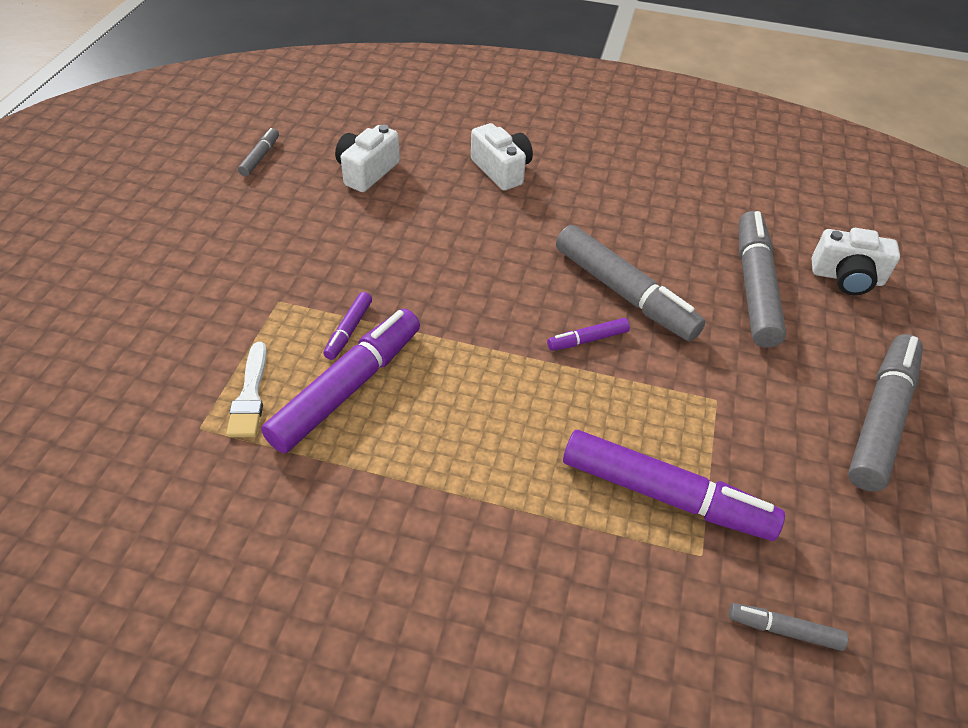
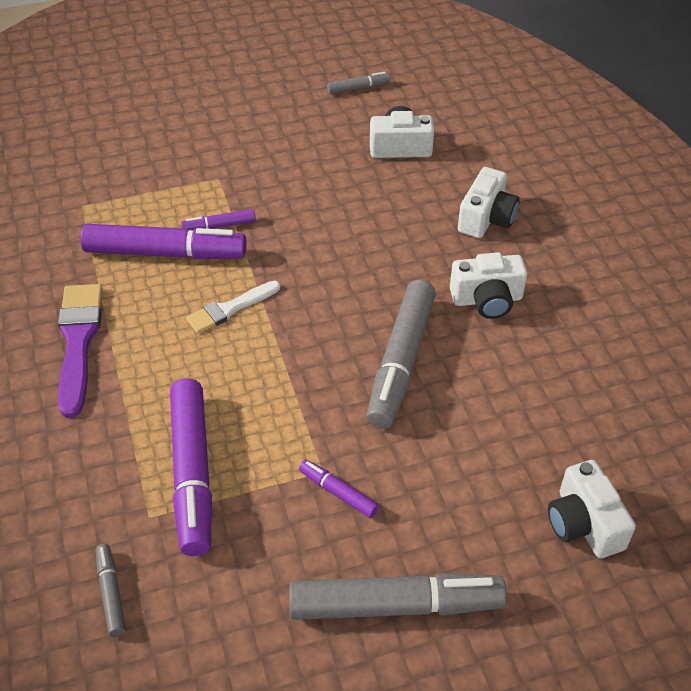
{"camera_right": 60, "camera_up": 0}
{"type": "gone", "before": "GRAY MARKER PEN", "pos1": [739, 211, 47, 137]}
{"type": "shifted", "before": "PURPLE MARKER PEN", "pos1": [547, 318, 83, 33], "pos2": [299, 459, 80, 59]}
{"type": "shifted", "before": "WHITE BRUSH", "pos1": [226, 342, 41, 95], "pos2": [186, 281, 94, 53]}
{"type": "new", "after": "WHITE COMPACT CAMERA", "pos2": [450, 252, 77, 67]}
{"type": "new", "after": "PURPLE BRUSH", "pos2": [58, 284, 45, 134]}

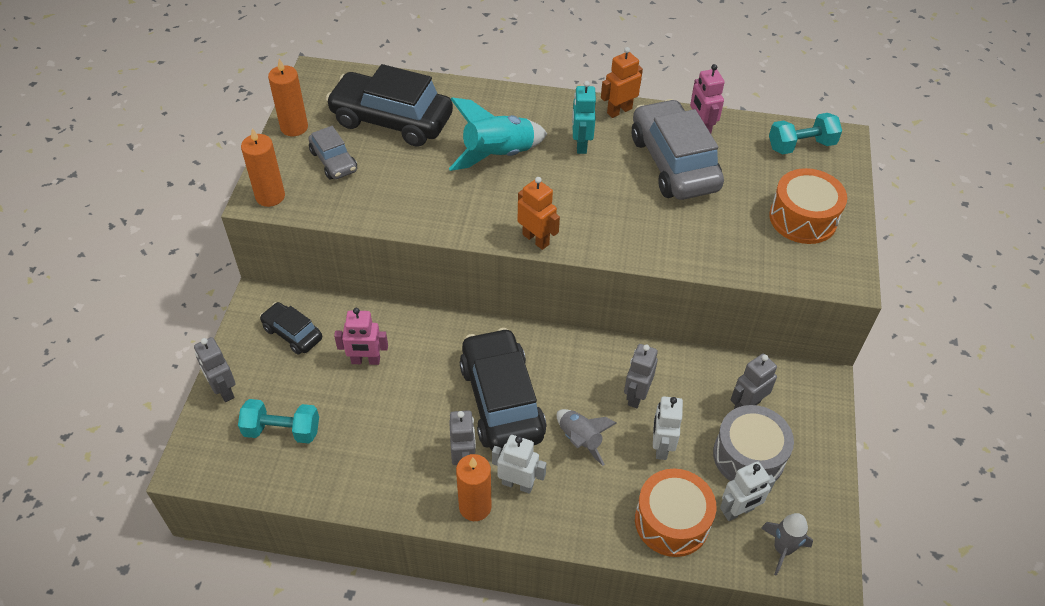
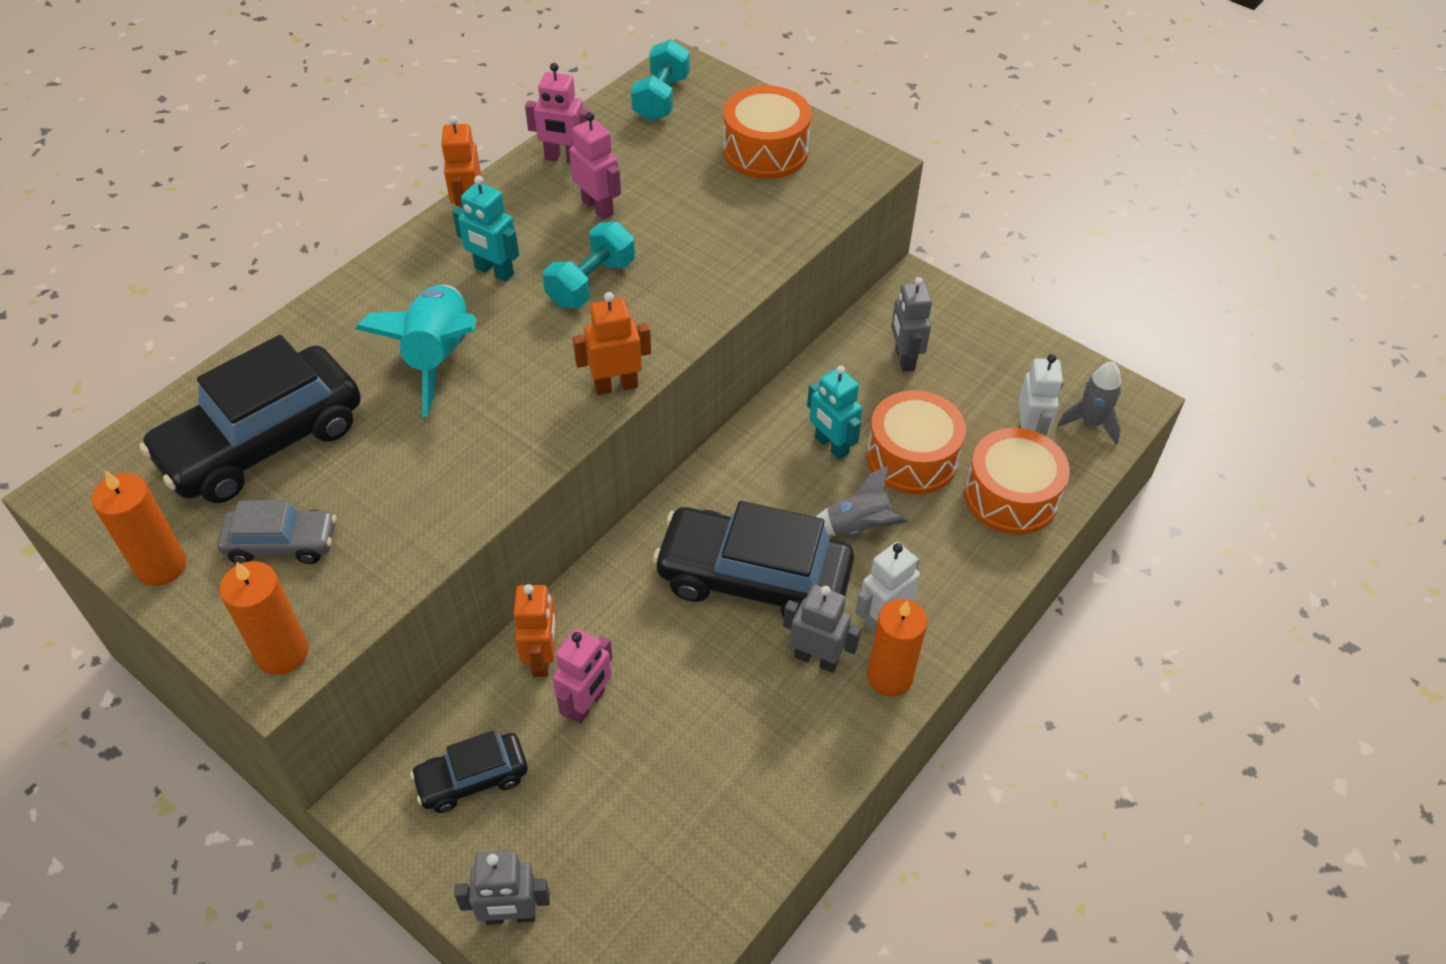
{"camera_right": -60, "camera_up": 0}
{"type": "swapped", "before": "GRAY AUTOMOBILE", "after": "ROSE-PINK ROBOT", "pos1": [632, 99, 92, 101], "pos2": [569, 112, 52, 108]}
{"type": "repainted", "before": "GRAY ROBOT", "after": "TEAL ROBOT", "pos1": [624, 344, 34, 64], "pos2": [807, 366, 55, 94]}
{"type": "swapped", "before": "WHITE ROBOT", "after": "ORANGE-COLOURED SNARE DRUM", "pos1": [653, 396, 30, 64], "pos2": [867, 390, 99, 104]}
{"type": "shifted", "before": "TEAL DUMBBELL", "pos1": [238, 399, 81, 45], "pos2": [543, 222, 92, 86]}
{"type": "gone", "before": "GRAY SNARE DRUM", "pos1": [713, 405, 81, 76]}
{"type": "new", "after": "ORANGE-COLOURED ROBOT", "pos2": [514, 584, 43, 93]}

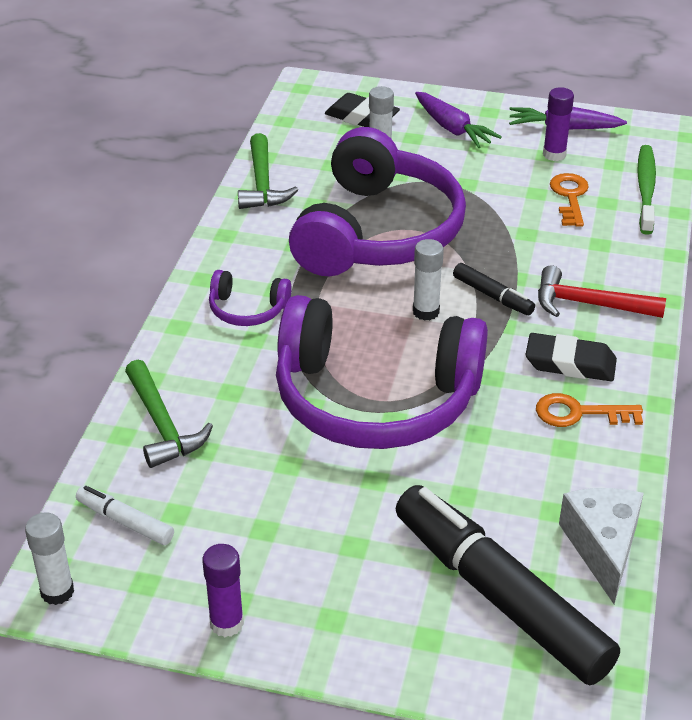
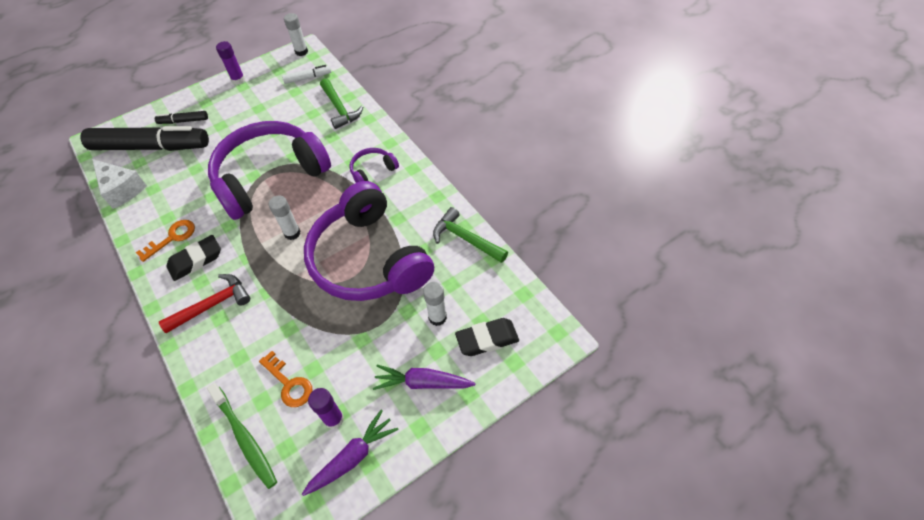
{"camera_right": 135, "camera_up": 15}
{"type": "shifted", "before": "BLACK MARKER PEN", "pos1": [453, 263, 82, 52], "pos2": [155, 111, 53, 13]}
{"type": "rotated", "before": "GREEN HAMMER", "pos1": [125, 360, 88, 108], "pos2": [320, 78, 43, 51], "turn": -135}

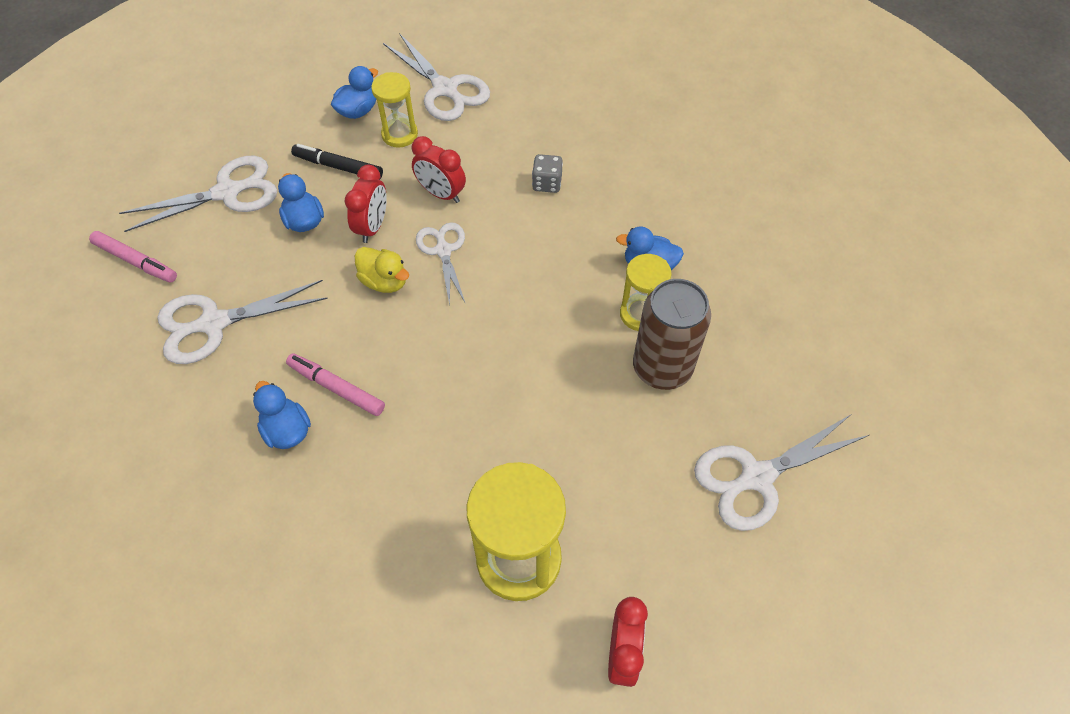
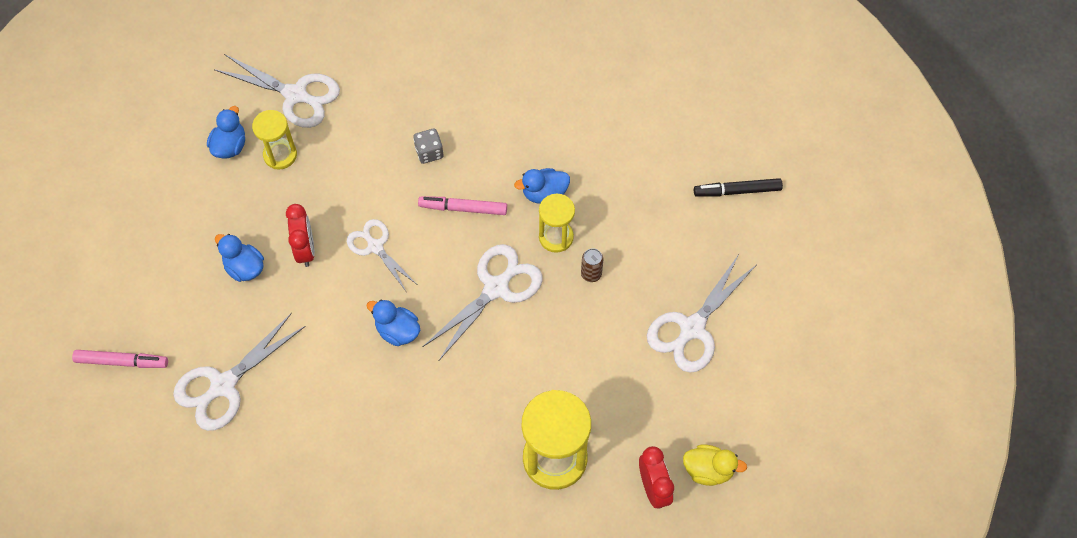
{"camera_right": -25, "camera_up": 5}
{"type": "gone", "before": "CRIMSON CLOCK", "pos1": [412, 136, 54, 67]}
{"type": "shifted", "before": "BLACK MARKER PEN", "pos1": [291, 144, 92, 36], "pos2": [694, 178, 89, 19]}
{"type": "shifted", "before": "WHITE SCISSORS", "pos1": [119, 156, 158, 76], "pos2": [423, 244, 120, 116]}
{"type": "shifted", "before": "BRIGHT YELLOW RUBBER DUCK", "pos1": [355, 247, 54, 46], "pos2": [683, 444, 64, 42]}
{"type": "scaled", "before": "DARK BROWN TIN", "pos1": [633, 279, 78, 111], "pos2": [581, 248, 22, 34], "scale": 0.43}
{"type": "shifted", "before": "ROSE-PINK MARKER PEN", "pos1": [286, 354, 99, 62], "pos2": [418, 196, 89, 19]}
{"type": "shifted", "before": "ROYAL BLUE RUBBER DUCK", "pos1": [253, 381, 58, 68], "pos2": [366, 300, 54, 46]}

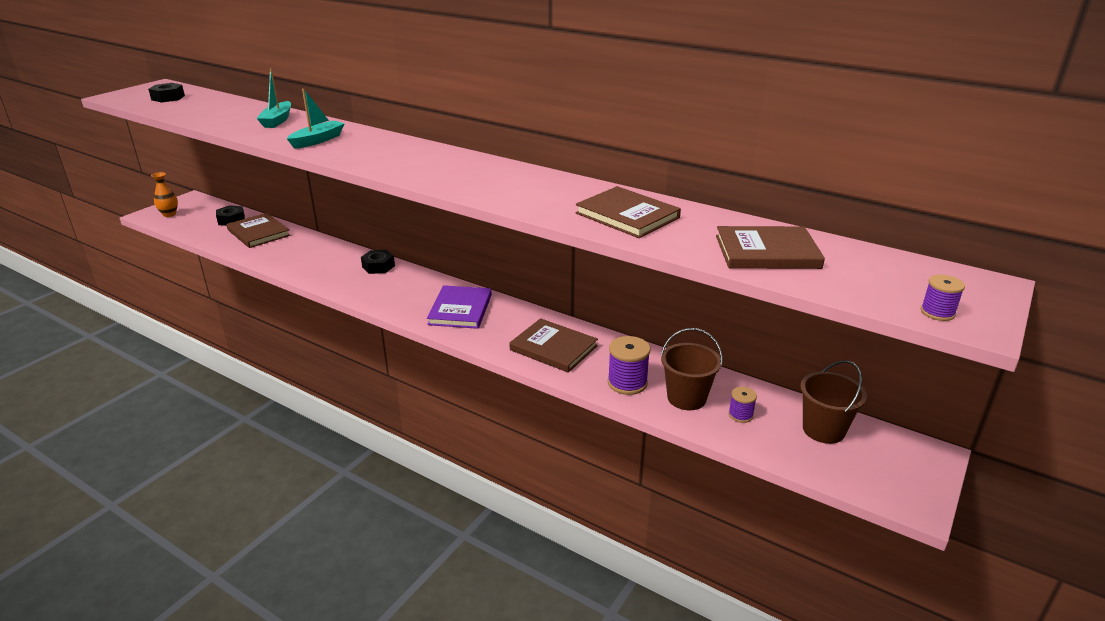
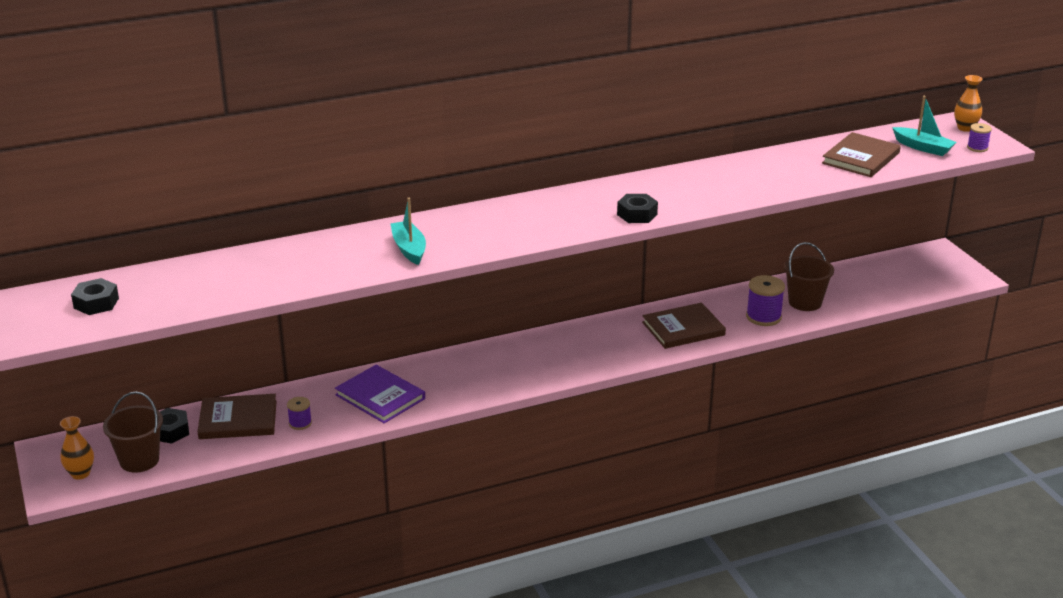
{"camera_right": -55, "camera_up": 0}
{"type": "shifted", "before": "TEAL SAILBOAT", "pos1": [257, 69, 34, 59], "pos2": [892, 96, 65, 60]}
{"type": "gone", "before": "DARK BROWN BOOK", "pos1": [575, 186, 106, 52]}
{"type": "shifted", "before": "BLACK HEX NUT", "pos1": [361, 250, 34, 24], "pos2": [617, 194, 41, 29]}
{"type": "shifted", "before": "PURPLE BOOK", "pos1": [427, 285, 65, 44], "pos2": [335, 365, 90, 58]}
{"type": "shifted", "before": "DARK BROWN SAND BUCKET", "pos1": [800, 360, 67, 84], "pos2": [103, 391, 60, 82]}
{"type": "shifted", "before": "PURPLE REEL OF THREAD", "pos1": [728, 387, 29, 36], "pos2": [287, 397, 25, 33]}
{"type": "new", "after": "ORANGE-COLOURED VASE", "pos2": [954, 75, 29, 57]}

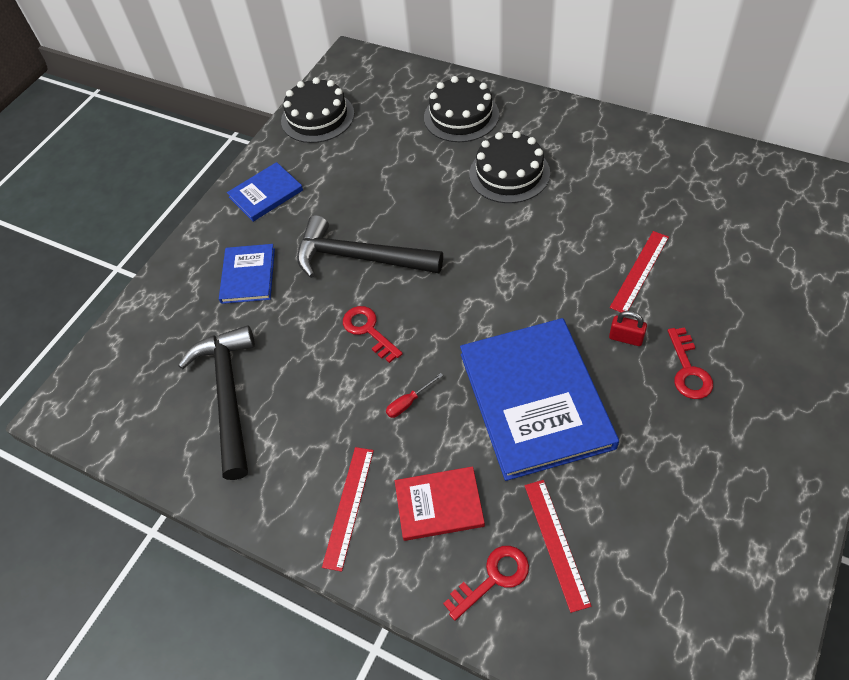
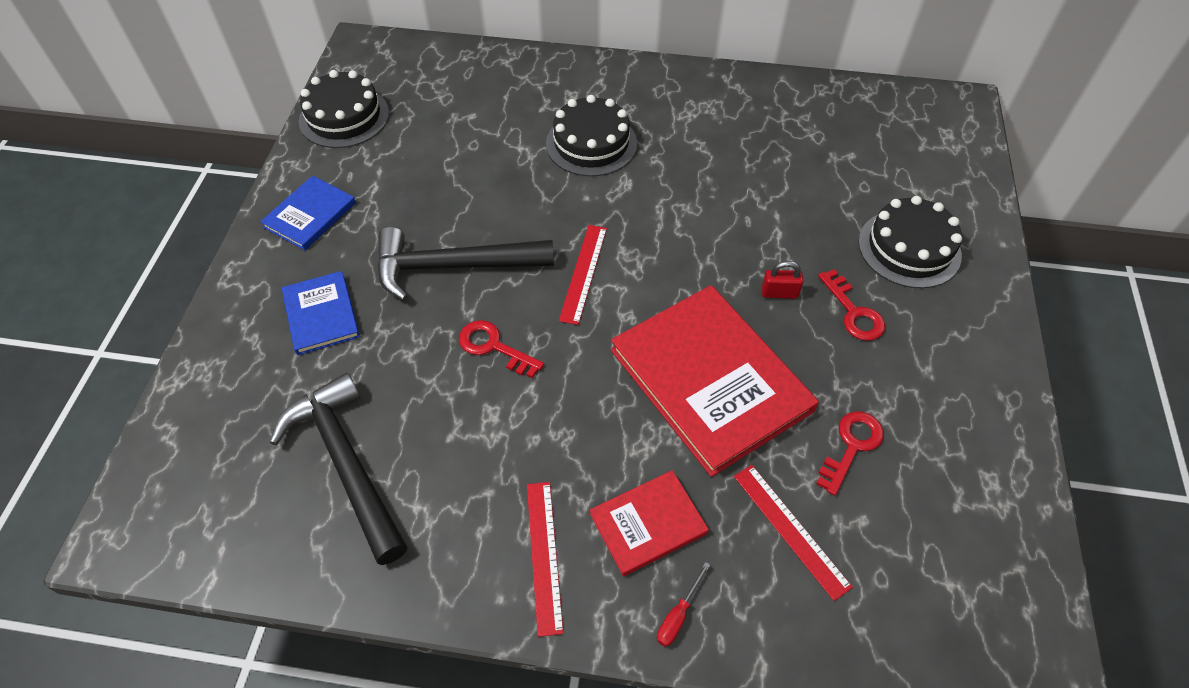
{"camera_right": -25, "camera_up": 0}
{"type": "shifted", "before": "BLACK CAKE", "pos1": [424, 76, 75, 66], "pos2": [858, 196, 104, 92]}
{"type": "shifted", "before": "CRIMSON MEASURING STICK", "pos1": [610, 231, 59, 82], "pos2": [559, 225, 48, 100]}
{"type": "repainted", "before": "ROYAL BLUE BOOK", "after": "CRIMSON BOOK", "pos1": [460, 318, 159, 163], "pos2": [611, 285, 208, 192]}
{"type": "shifted", "before": "CRIMSON SCREWDRIVER", "pos1": [386, 373, 57, 45], "pos2": [657, 562, 53, 85]}
{"type": "shifted", "before": "CRIMSON LATCHKEY", "pos1": [443, 546, 86, 75], "pos2": [816, 411, 68, 85]}

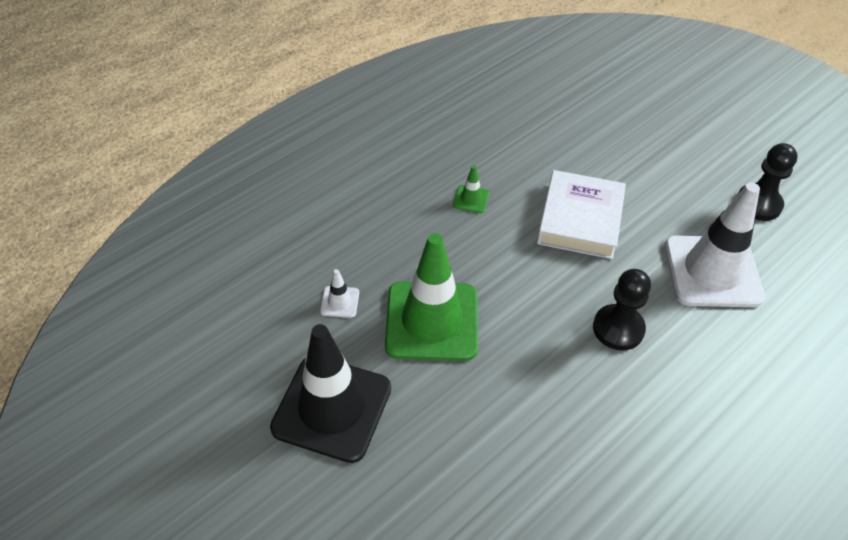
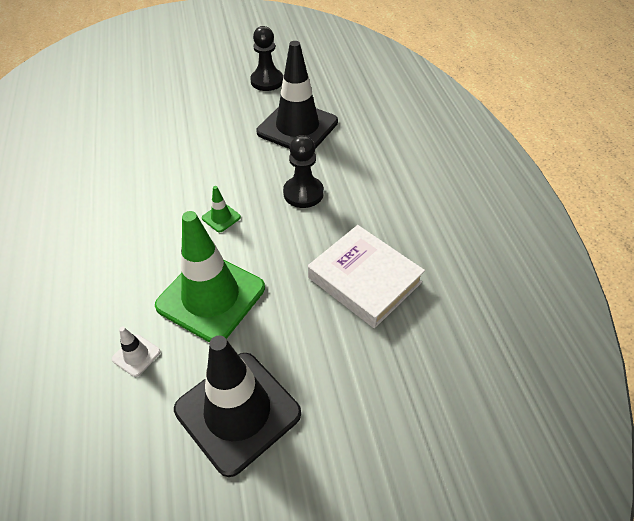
{"camera_right": -60, "camera_up": 0}
{"type": "shifted", "before": "GREEN TRAFFIC CONE", "pos1": [453, 165, 36, 48], "pos2": [202, 186, 39, 46]}
{"type": "shifted", "before": "WHITE BOOK", "pos1": [537, 170, 89, 89], "pos2": [308, 225, 117, 103]}
{"type": "repainted", "before": "WHITE TRAFFIC CONE", "after": "BLACK TRAFFIC CONE", "pos1": [664, 182, 101, 125], "pos2": [256, 41, 82, 108]}

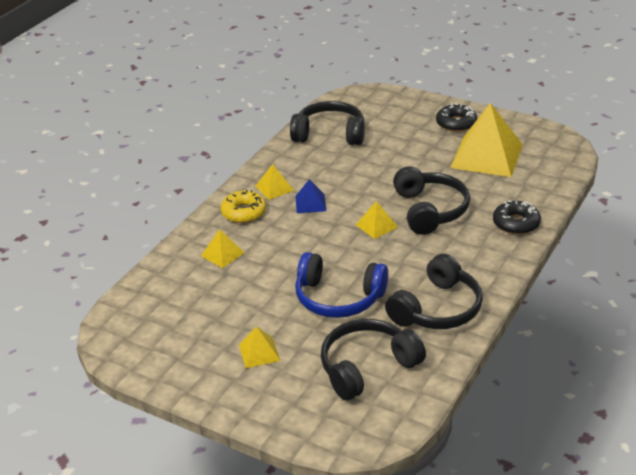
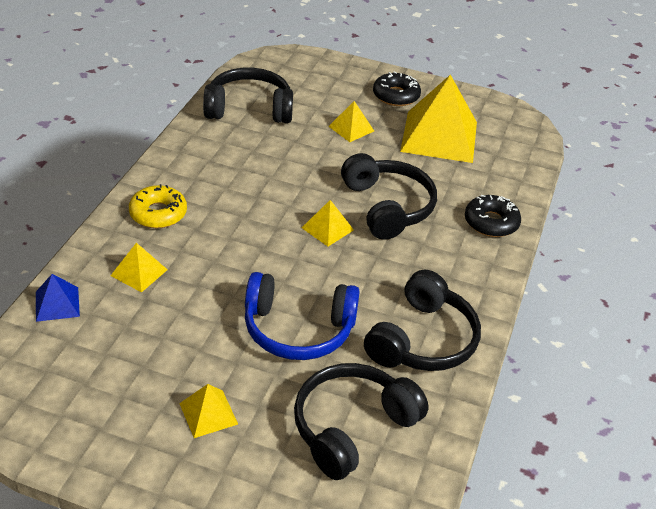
{"camera_right": -15, "camera_up": 5}
{"type": "shifted", "before": "BRIGHT YELLOW SOLID PYRAMID", "pos1": [255, 164, 39, 36], "pos2": [328, 101, 46, 41]}
{"type": "shifted", "before": "ROYAL BLUE SOLID PYRAMID", "pos1": [296, 179, 30, 34], "pos2": [36, 274, 44, 48]}

